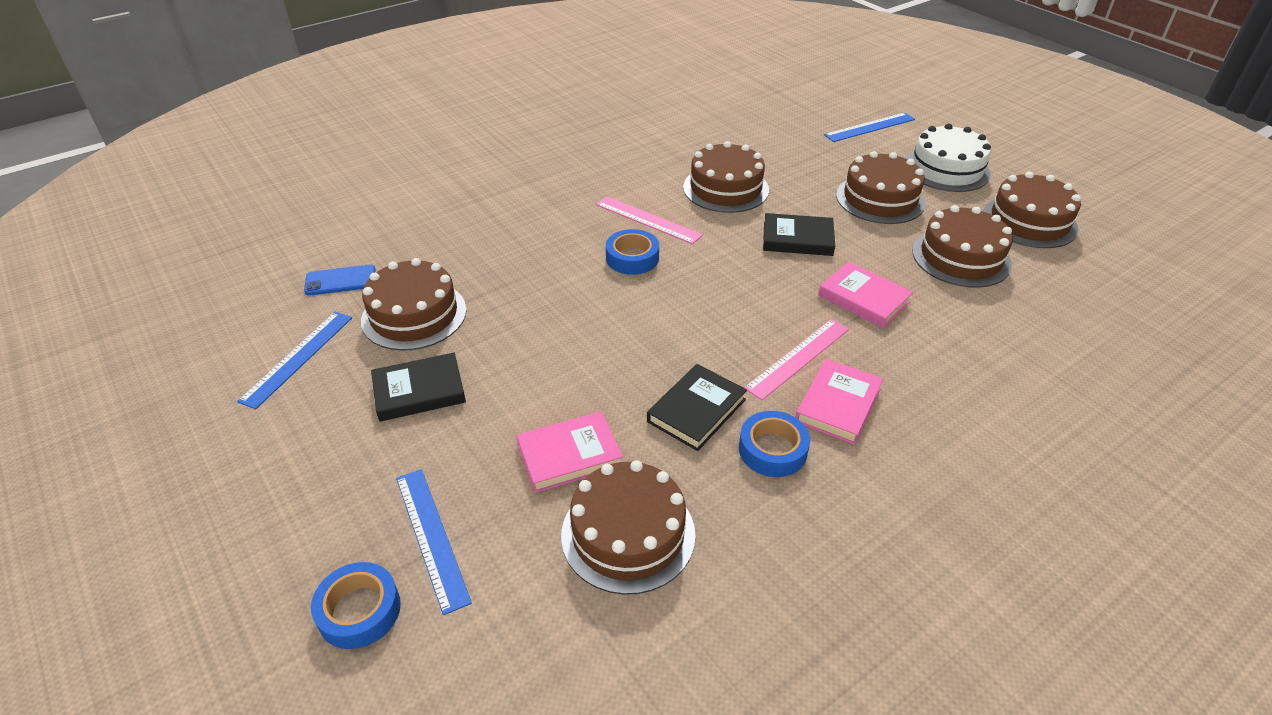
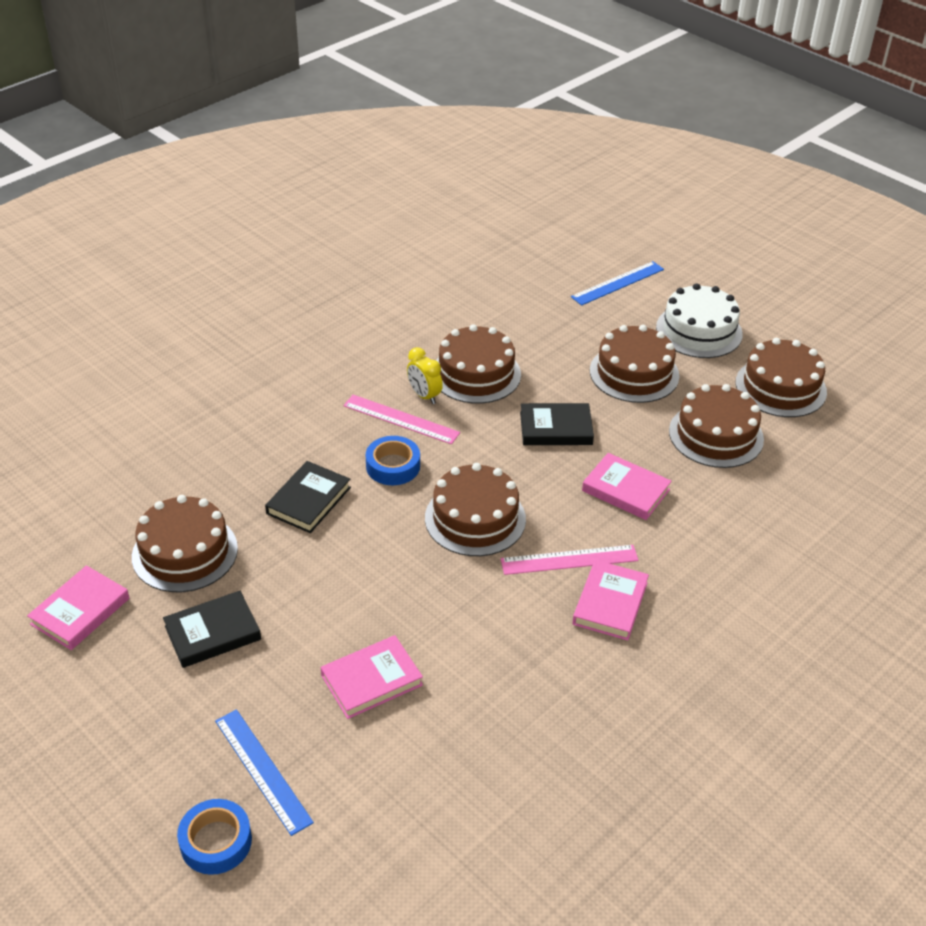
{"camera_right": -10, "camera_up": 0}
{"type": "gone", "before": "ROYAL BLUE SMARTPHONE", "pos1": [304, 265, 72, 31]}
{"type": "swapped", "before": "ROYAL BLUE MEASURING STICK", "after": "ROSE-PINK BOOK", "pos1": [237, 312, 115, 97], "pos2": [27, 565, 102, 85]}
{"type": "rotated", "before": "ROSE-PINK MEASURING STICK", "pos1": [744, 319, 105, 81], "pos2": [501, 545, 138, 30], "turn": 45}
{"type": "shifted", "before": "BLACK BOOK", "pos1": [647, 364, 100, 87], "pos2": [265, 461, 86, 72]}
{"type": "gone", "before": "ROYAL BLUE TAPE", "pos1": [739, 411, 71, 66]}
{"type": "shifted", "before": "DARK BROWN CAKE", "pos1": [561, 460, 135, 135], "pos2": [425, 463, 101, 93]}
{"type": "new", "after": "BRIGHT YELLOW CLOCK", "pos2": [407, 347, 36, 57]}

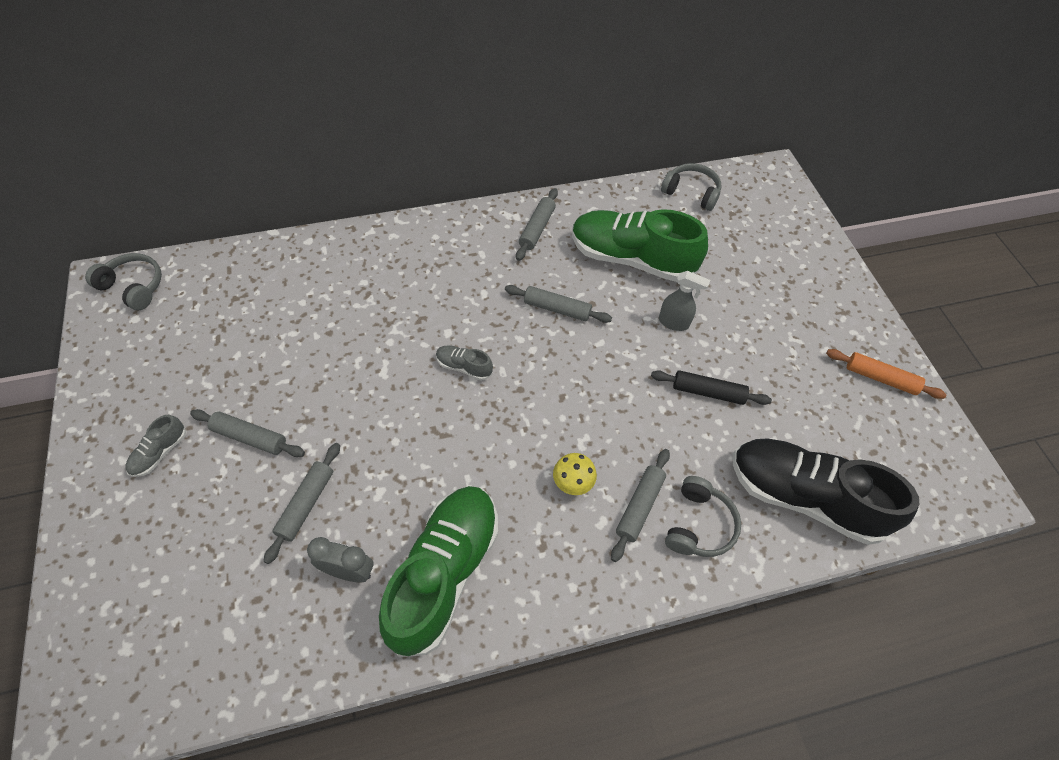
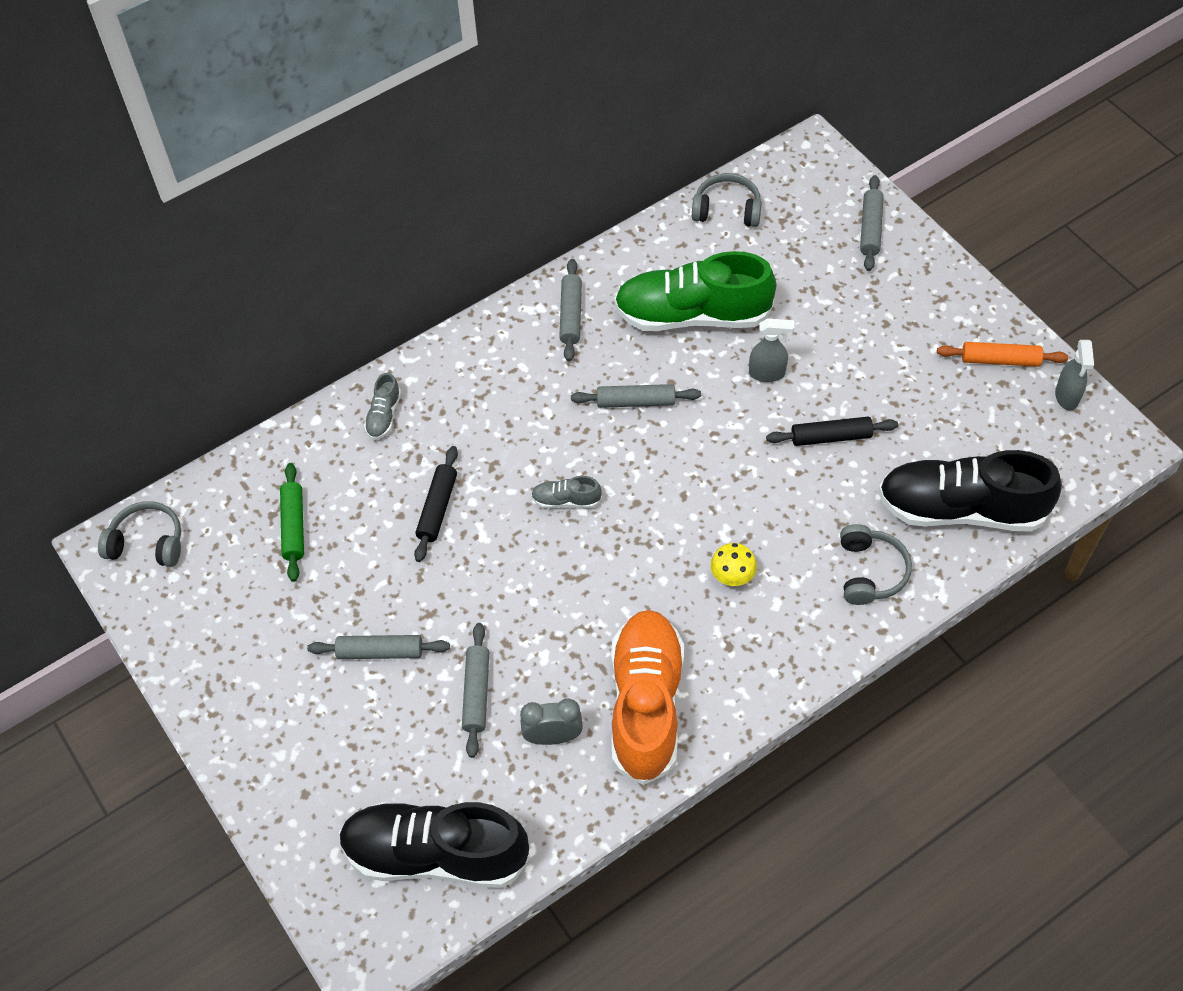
{"camera_right": -15, "camera_up": 0}
{"type": "shifted", "before": "GRAY SNEAKER", "pos1": [126, 415, 60, 62], "pos2": [364, 373, 37, 67]}
{"type": "shifted", "before": "GRAY PASTRY ROLLER", "pos1": [611, 449, 59, 113], "pos2": [860, 175, 24, 96]}
{"type": "repainted", "before": "GREEN SNEAKER", "after": "ORANGE-COLOURED SNEAKER", "pos1": [379, 486, 119, 171], "pos2": [611, 610, 73, 175]}
{"type": "new", "after": "GRAY SPRAYER", "pos2": [1055, 340, 39, 70]}
{"type": "new", "after": "BLACK PASTRY ROLLER", "pos2": [414, 446, 44, 116]}
{"type": "new", "after": "GREEN PASTRY ROLLER", "pos2": [280, 463, 24, 119]}
{"type": "new", "after": "BLACK SNEAKER", "pos2": [339, 802, 191, 86]}

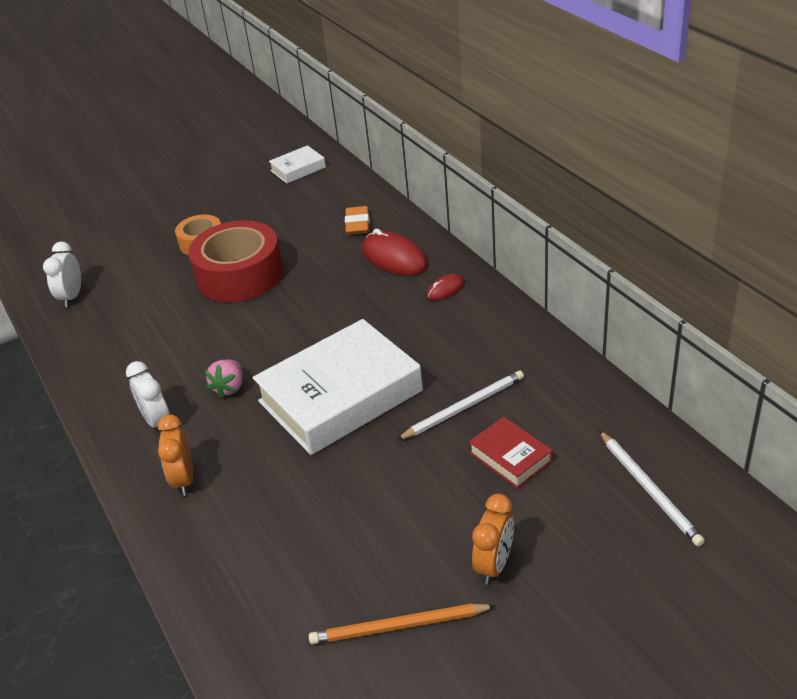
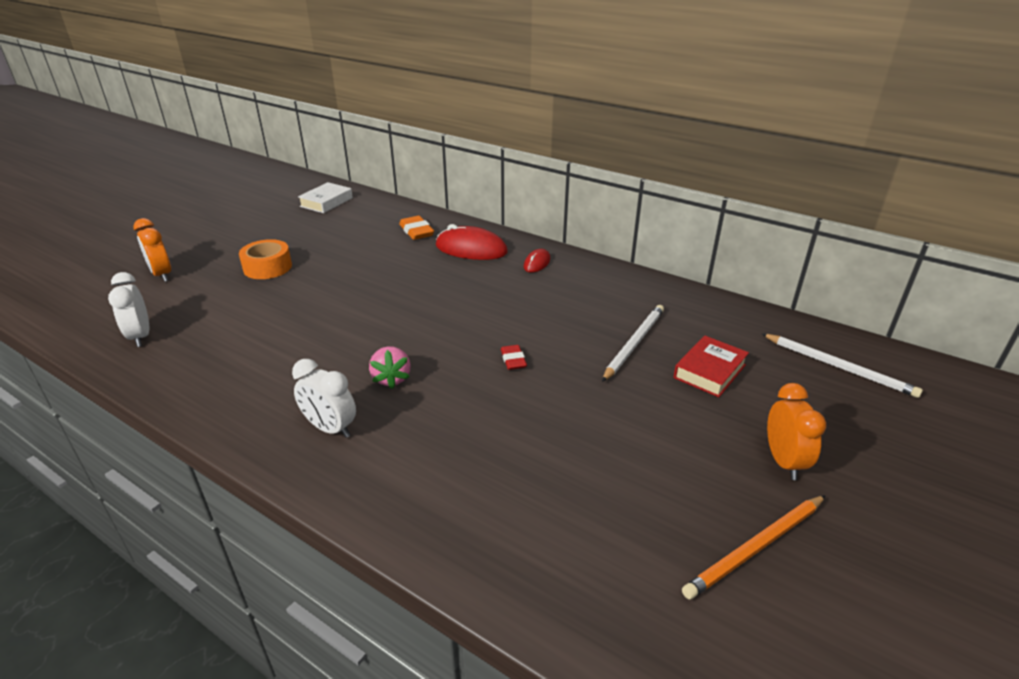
{"camera_right": -30, "camera_up": -5}
{"type": "gone", "before": "CRIMSON TAPE", "pos1": [189, 220, 94, 82]}
{"type": "swapped", "before": "WHITE BOOK", "after": "CRIMSON ERASER", "pos1": [252, 319, 171, 136], "pos2": [501, 345, 26, 25]}
{"type": "shifted", "before": "ORANGE-COLOURED CLOCK", "pos1": [158, 415, 35, 81], "pos2": [133, 218, 38, 64]}
{"type": "rotated", "before": "CRIMSON BOOK", "pos1": [469, 417, 84, 71], "pos2": [674, 336, 75, 61], "turn": -75}

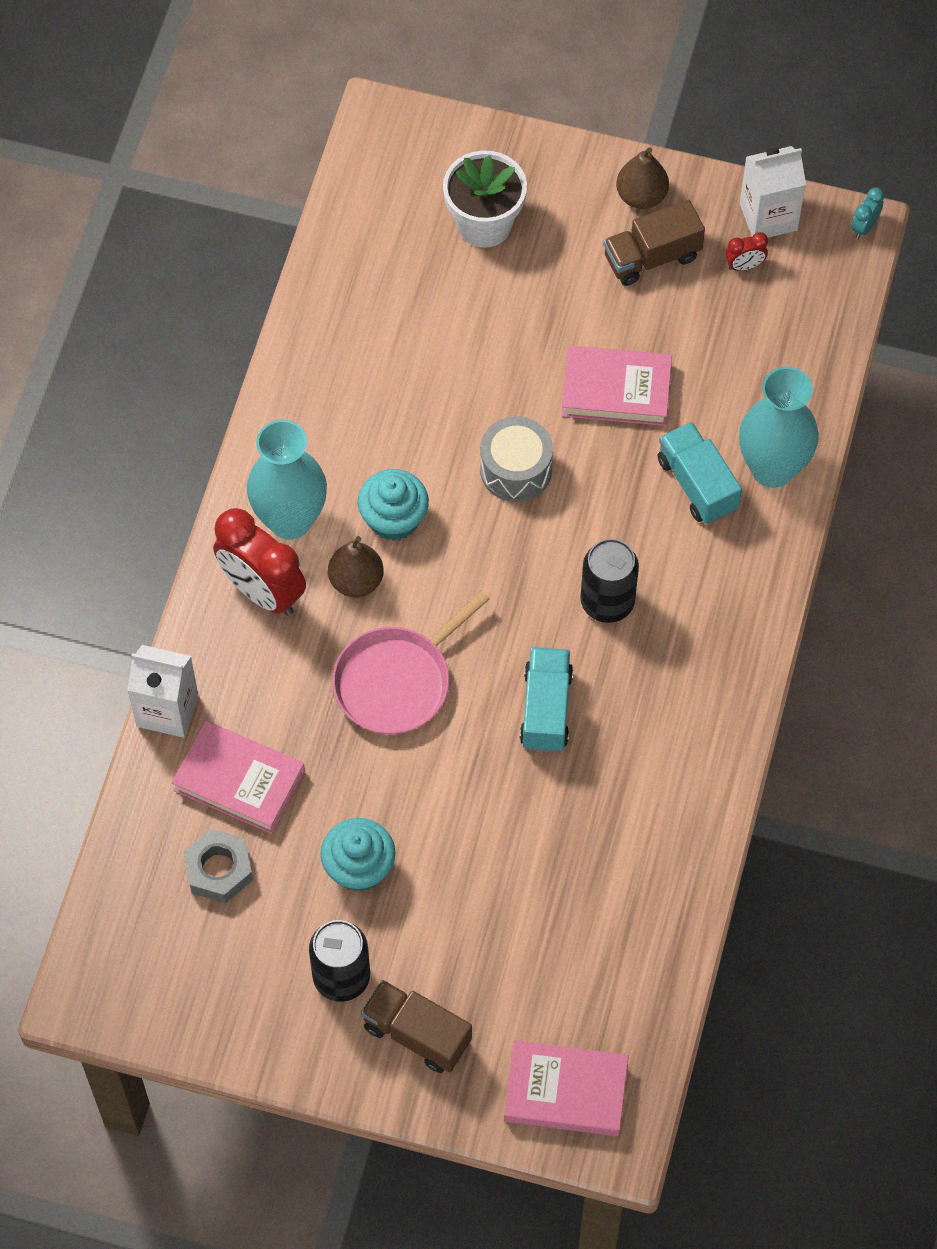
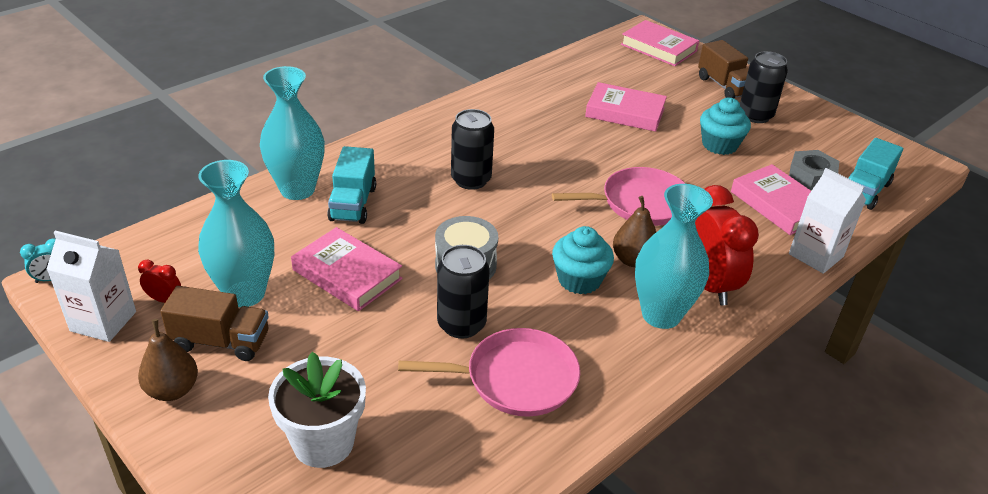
{"camera_right": -150, "camera_up": -25}
{"type": "shifted", "before": "TEAL LORRY", "pos1": [520, 647, 53, 105], "pos2": [848, 138, 55, 72]}
{"type": "new", "after": "ROSE-PINK BOOK", "pos2": [585, 82, 82, 50]}
{"type": "new", "after": "TEAL VASE", "pos2": [198, 160, 76, 147]}
{"type": "new", "after": "BLACK TIN", "pos2": [437, 245, 53, 94]}
{"type": "new", "after": "ROSE-PINK PAN", "pos2": [398, 328, 182, 89]}

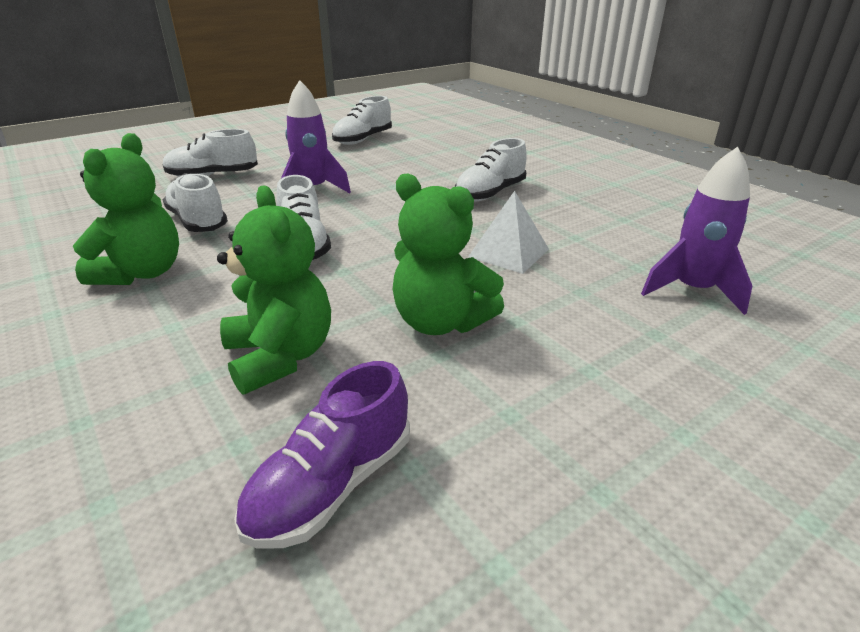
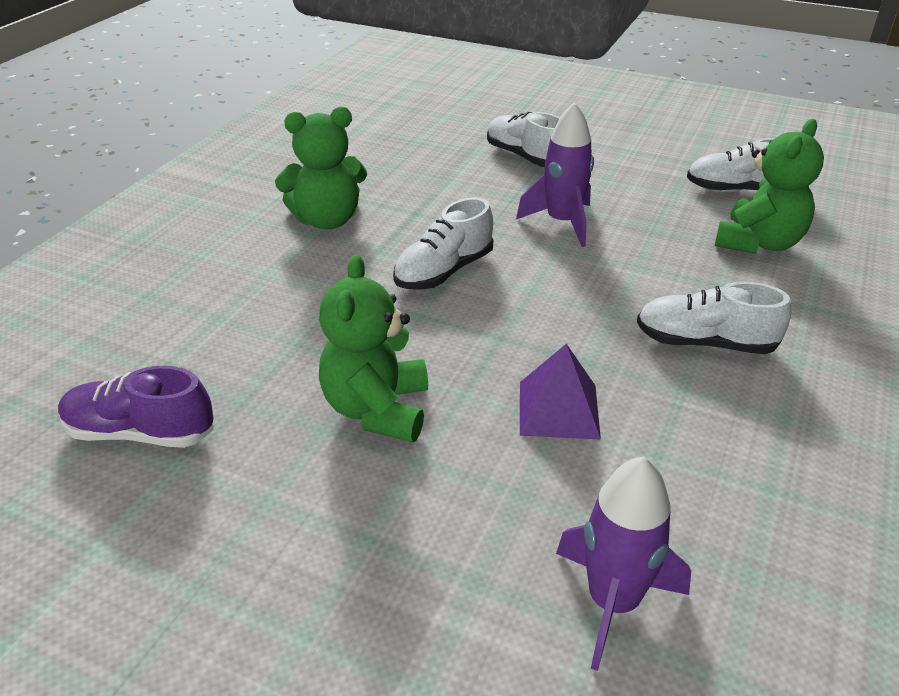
{"camera_right": 60, "camera_up": 5}
{"type": "gone", "before": "WHITE SNEAKER", "pos1": [163, 173, 65, 59]}
{"type": "shifted", "before": "GREEN TEDDY", "pos1": [217, 186, 114, 209], "pos2": [715, 119, 109, 135]}
{"type": "repainted", "before": "WHITE SOLID PYRAMID", "after": "PURPLE SOLID PYRAMID", "pos1": [468, 191, 81, 83], "pos2": [520, 344, 81, 96]}

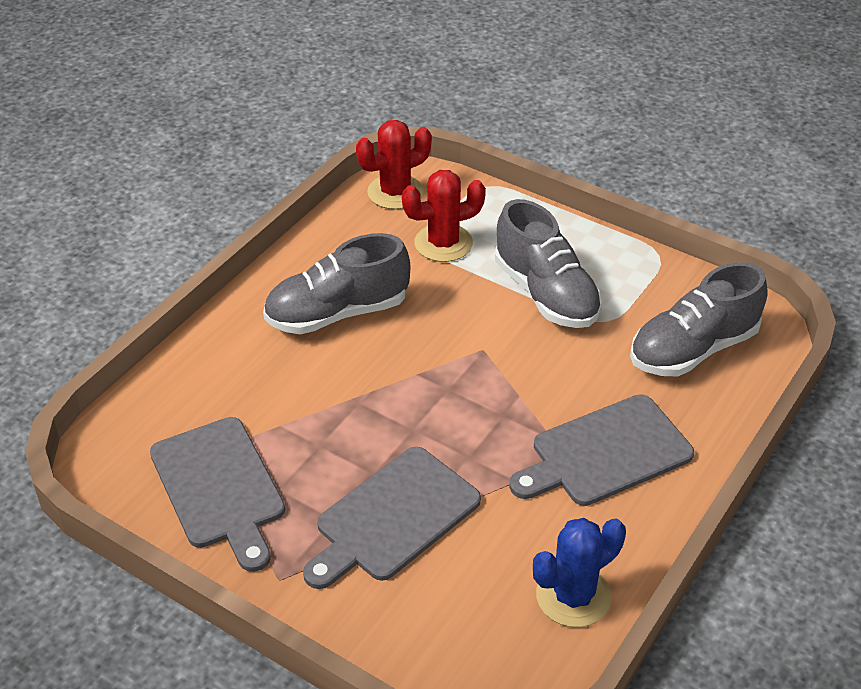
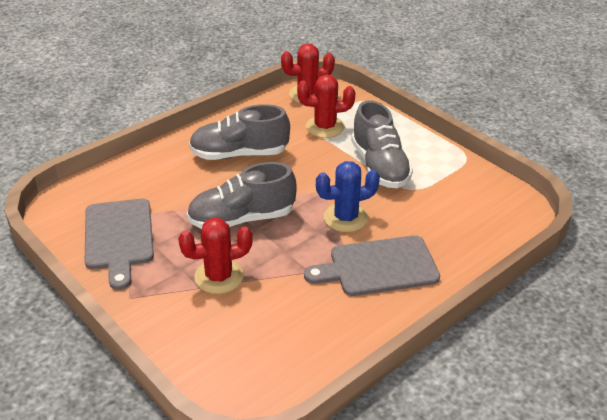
{"camera_right": 15, "camera_up": -5}
{"type": "shifted", "before": "GRAY SNEAKER", "pos1": [630, 262, 138, 114], "pos2": [187, 162, 110, 67]}
{"type": "swapped", "before": "GRAY CHOPPING BOARD", "after": "CRIMSON CACTUS", "pos1": [303, 447, 178, 142], "pos2": [178, 218, 75, 76]}
{"type": "shifted", "before": "ROYAL BLUE CACTUS", "pos1": [533, 518, 93, 109], "pos2": [316, 161, 64, 71]}

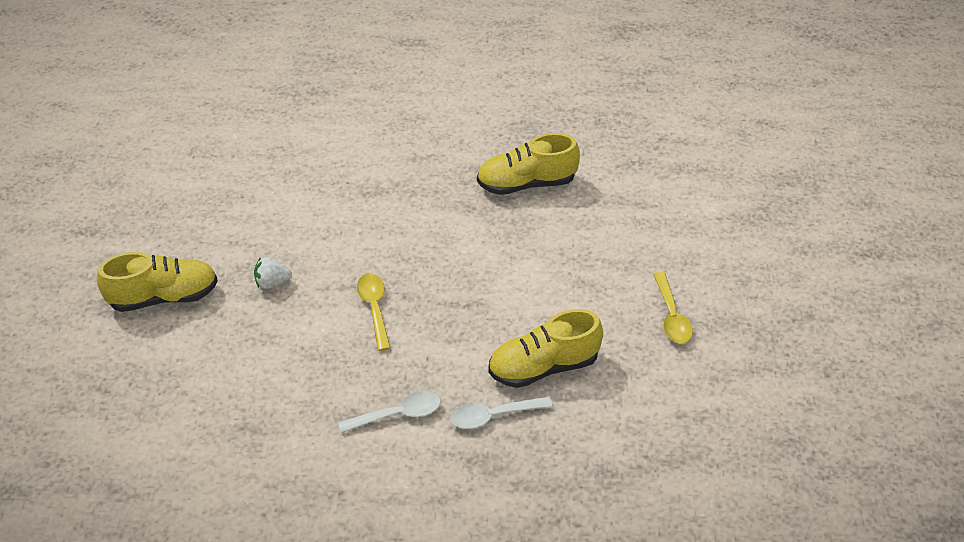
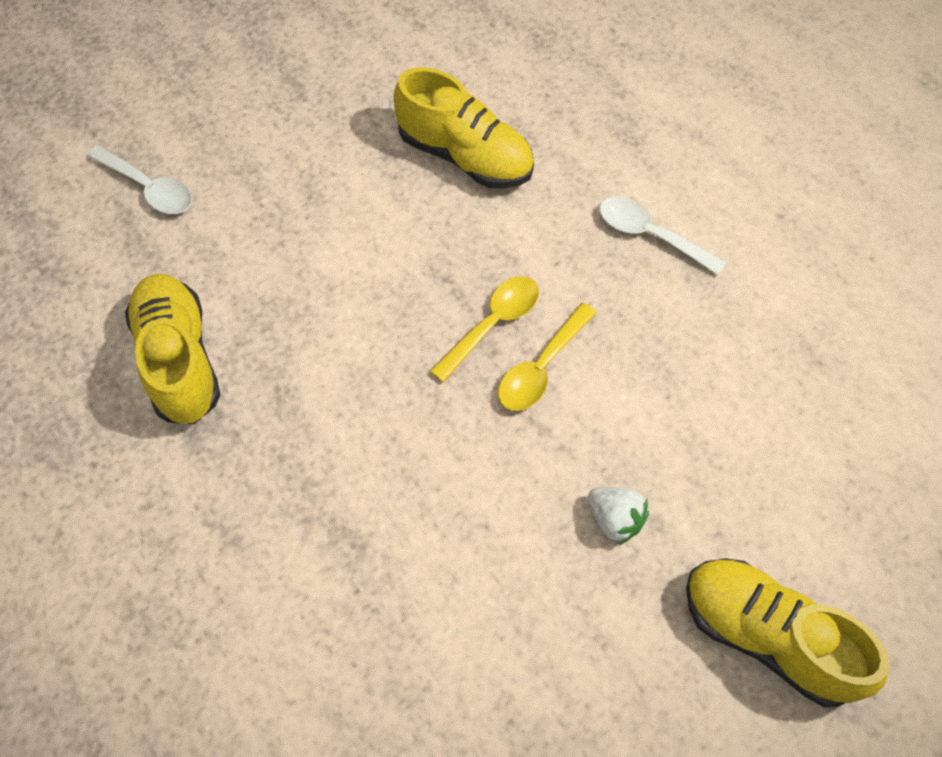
{"camera_right": -130, "camera_up": 15}
{"type": "rotated", "before": "BRIGHT YELLOW SNEAKER", "pos1": [477, 133, 103, 62], "pos2": [125, 274, 96, 150], "turn": -150}
{"type": "shifted", "before": "BRIGHT YELLOW SPOON", "pos1": [653, 272, 40, 72], "pos2": [430, 276, 109, 107]}
{"type": "shifted", "before": "WHITE SPOON", "pos1": [451, 397, 102, 32], "pos2": [87, 145, 105, 69]}

